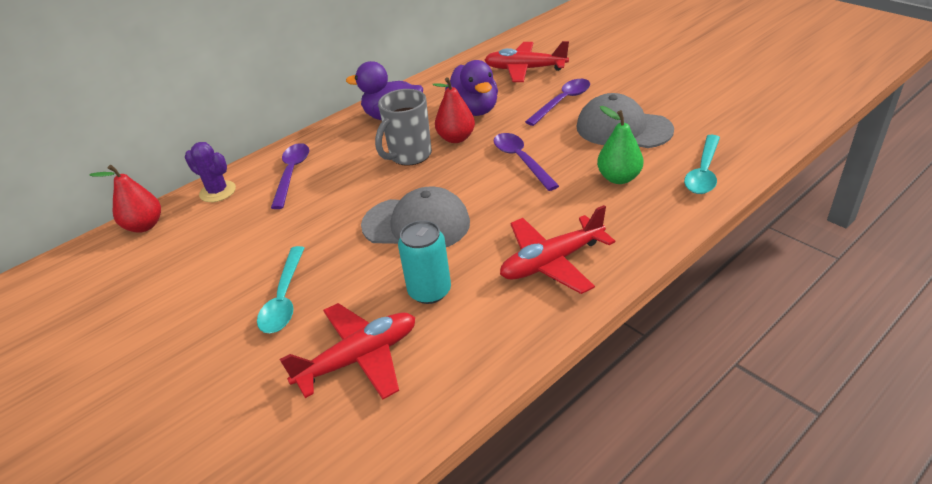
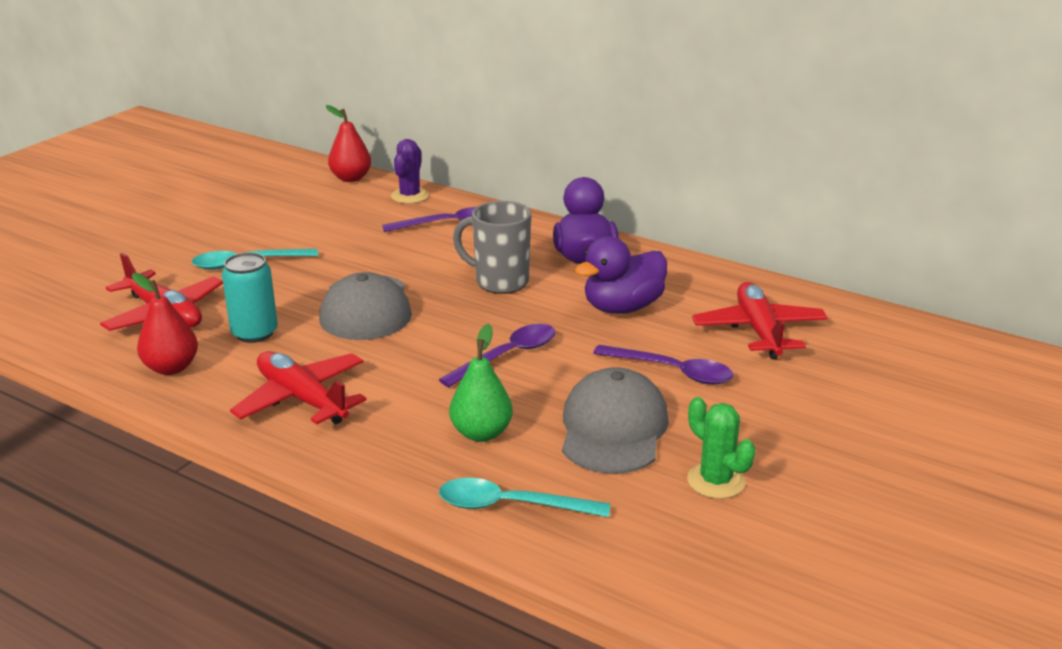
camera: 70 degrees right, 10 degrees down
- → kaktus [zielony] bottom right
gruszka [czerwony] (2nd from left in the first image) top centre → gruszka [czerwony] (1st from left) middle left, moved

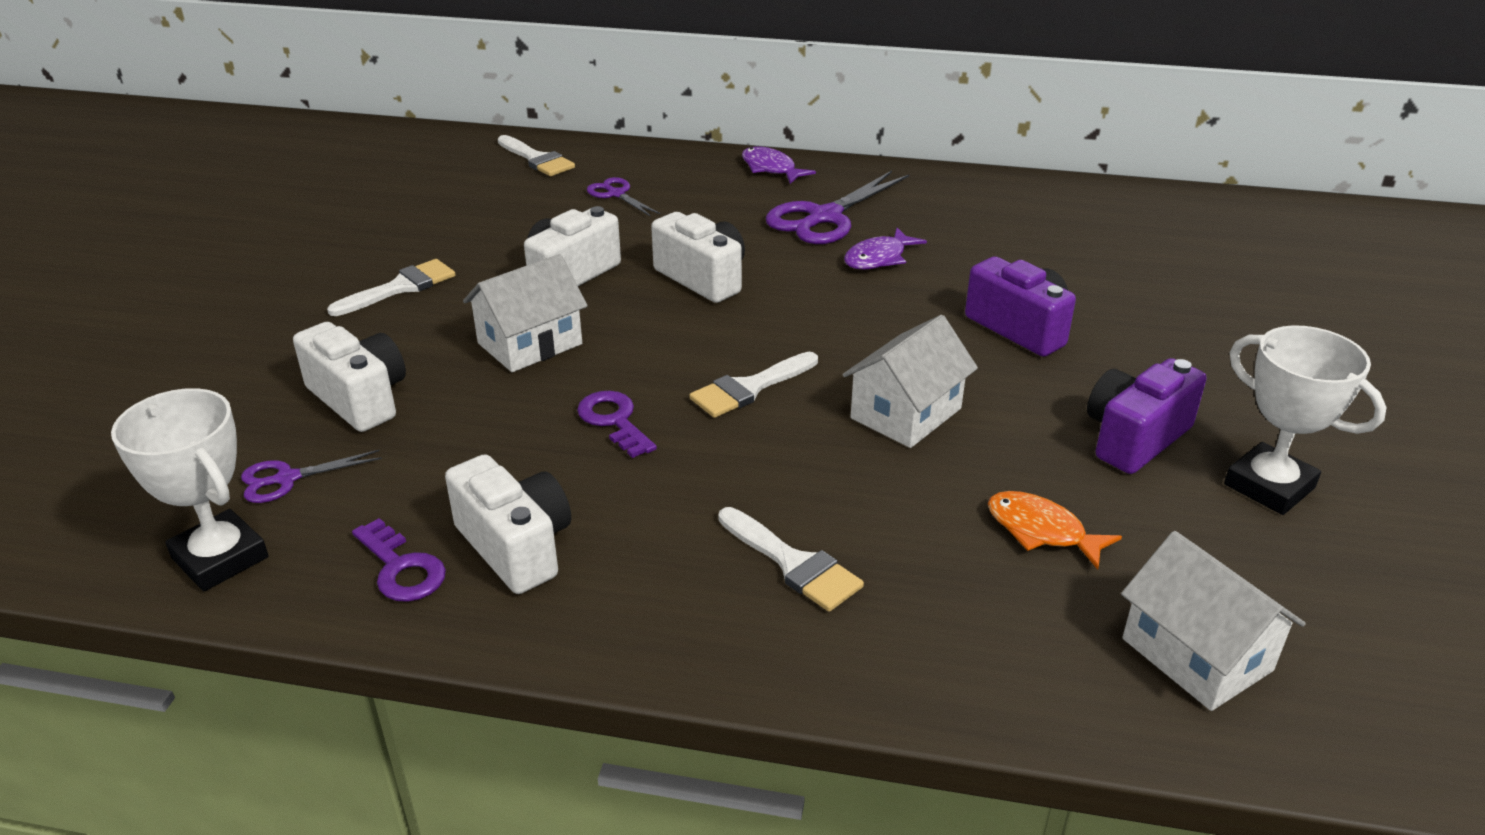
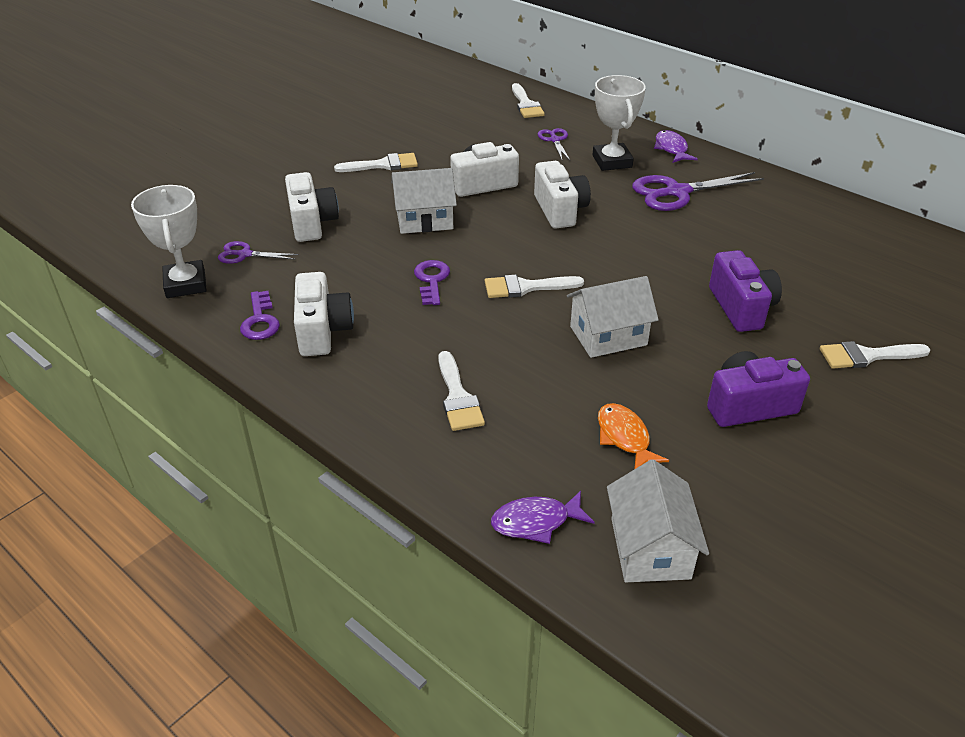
camera: 30 degrees right, 5 degrees up
- → pędzel [biały] (5th from left) middle right
ryba [fioletowy] (2nd from left in the first image) top centre → ryba [fioletowy] (1st from left) bottom centre, moved
puchar [biały] (2nd from left) middle right → puchar [biały] (2nd from left) top centre, moved

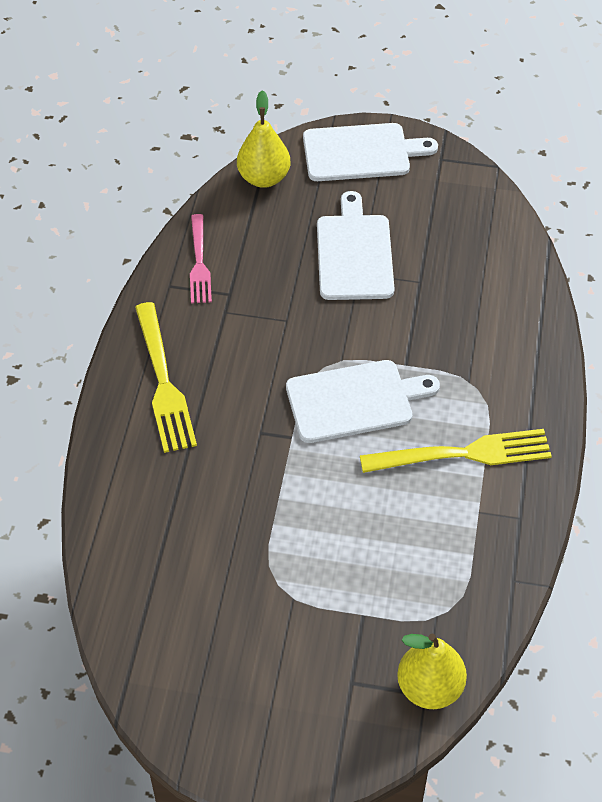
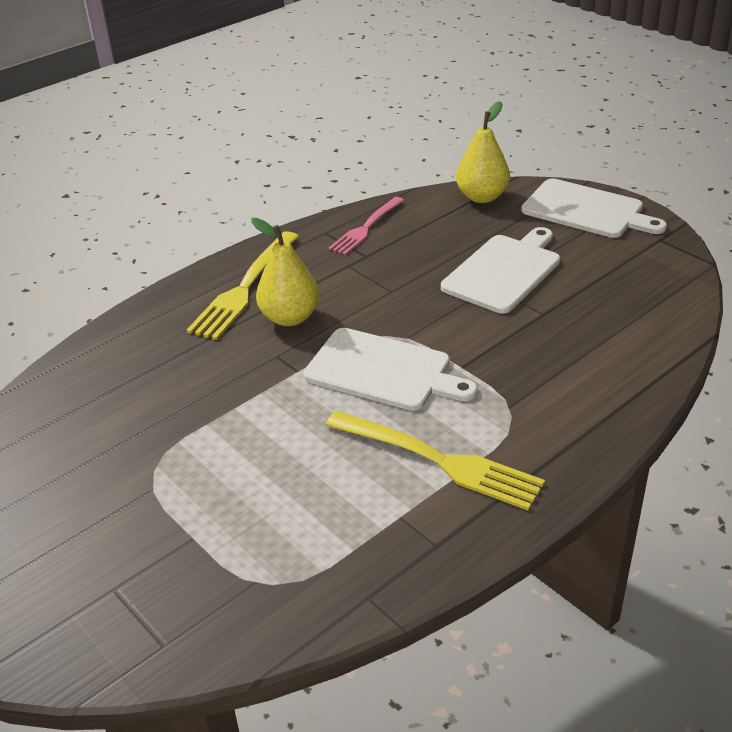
camera: 40 degrees right, 15 degrees down
gruszka [żółty] (2nd from left in the first image) bottom right → gruszka [żółty] (1st from left) centre, moved

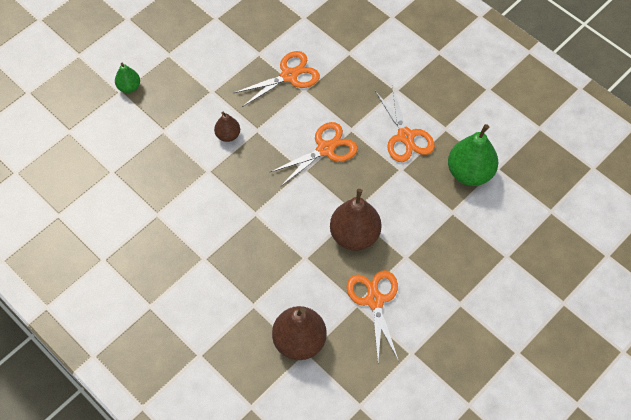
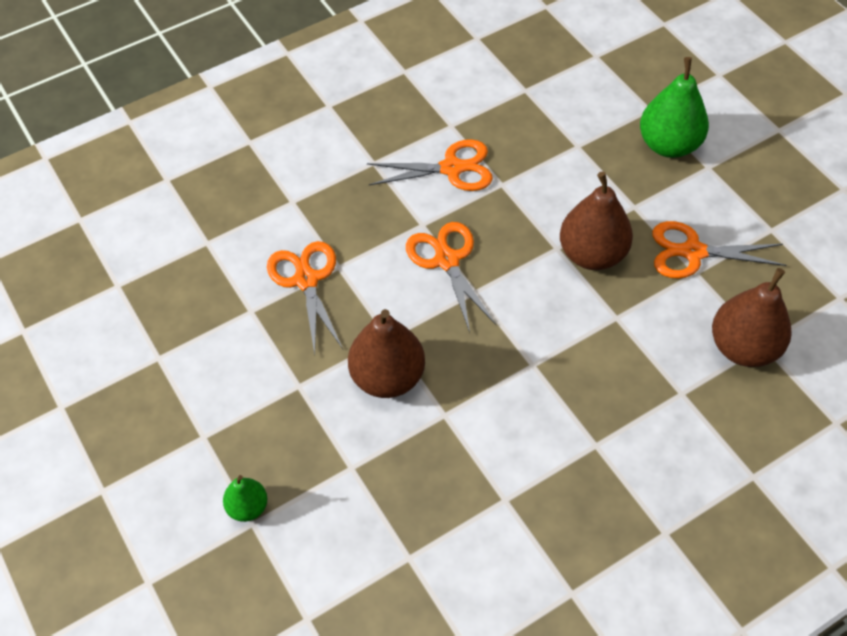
camera: 75 degrees left, 5 degrees down
gruszka [zielony] (2nd from left) middle right → gruszka [zielony] (2nd from left) top right, moved
gruszka [brązowy] (1st from left) top centre → gruszka [brązowy] (1st from left) centre, x1.87

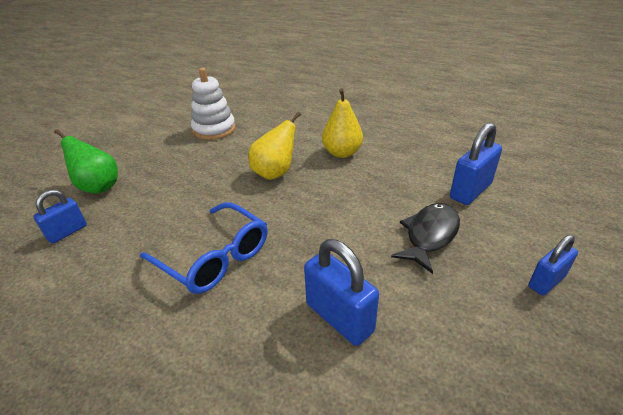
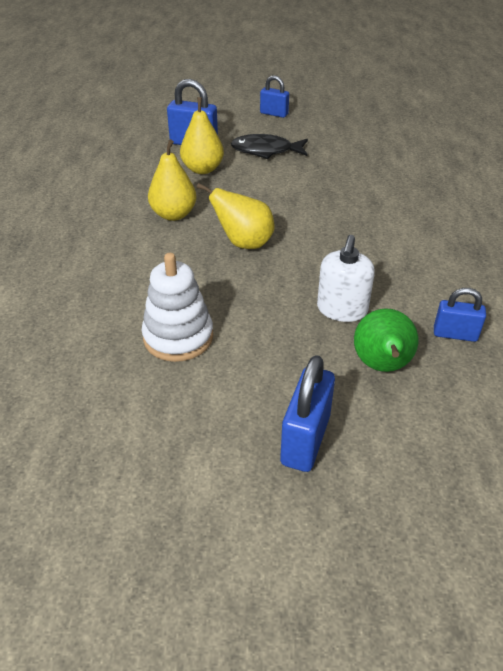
camera: 120 degrees left, 5 degrees up
okulary [niebieski] middle left → -
- → gruszka [żółty] (2nd from left) top centre
- → dozownik mydła [biały] middle right
kłódka [niebieski] (2nd from left in the first image) bottom centre → kłódka [niebieski] (3rd from left) centre, moved

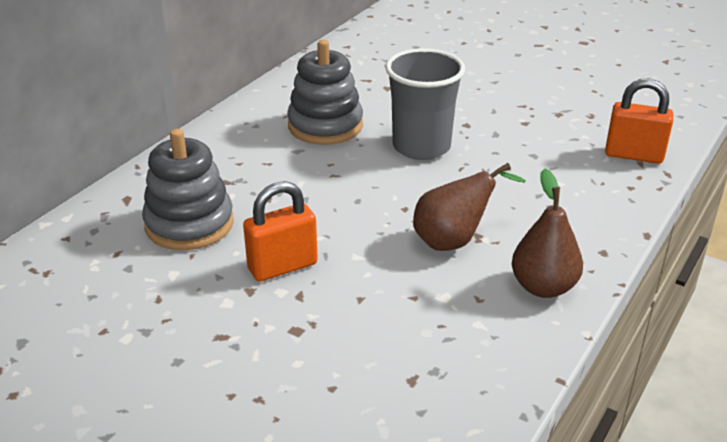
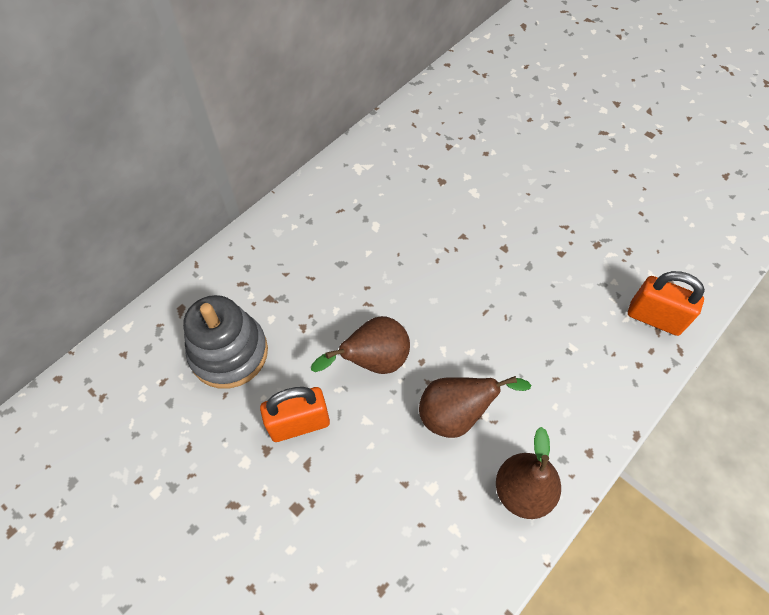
camera: 10 degrees right, 25 degrees up
zabawka nakładanka [szary] (2nd from left) top centre → -
szklanka [szary] top centre → -
- → gruszka [brązowy] (1st from left) centre

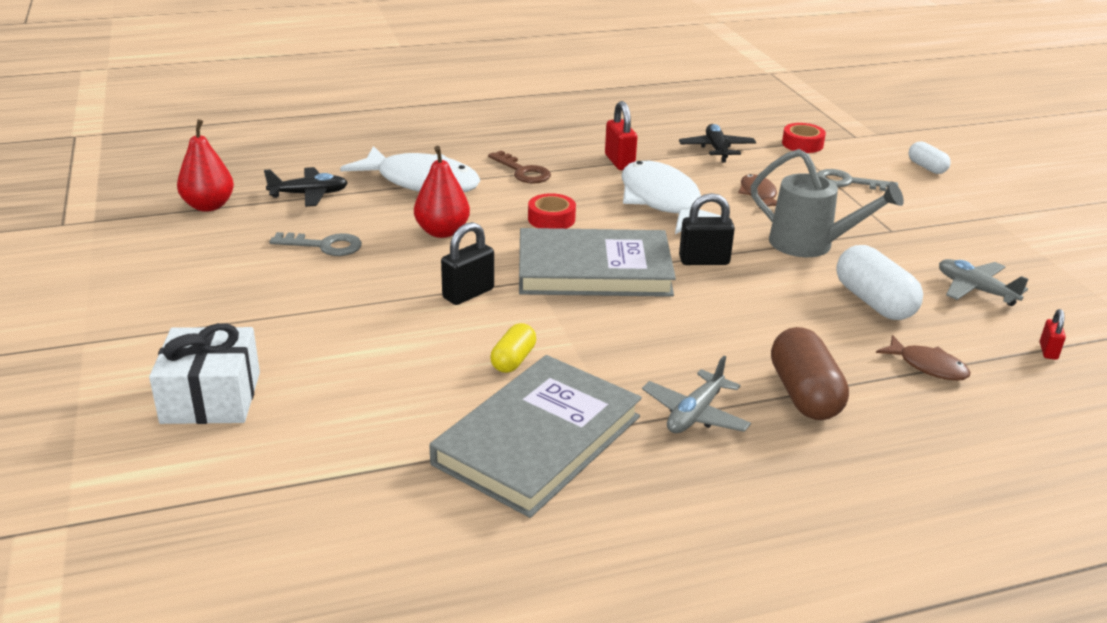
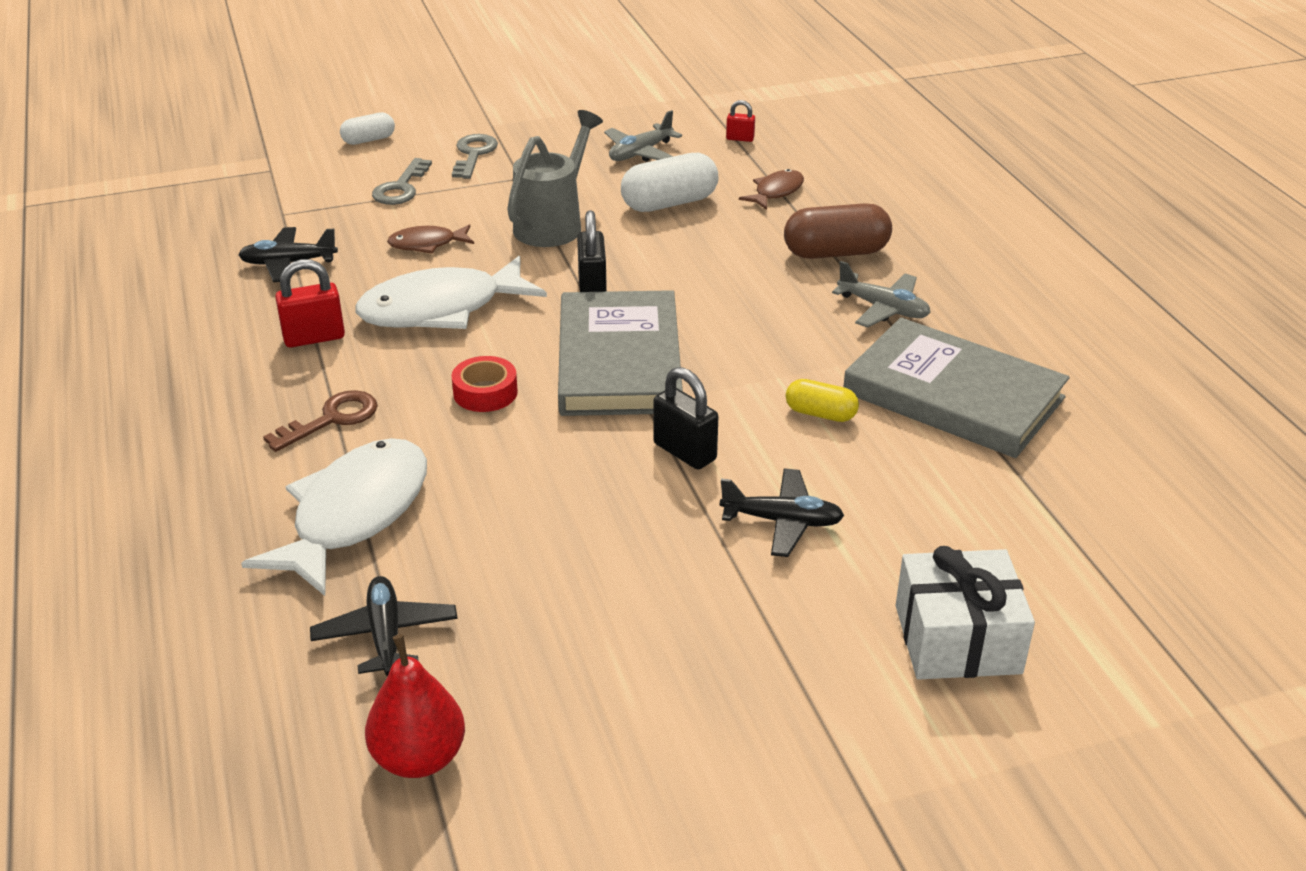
camera: 90 degrees left, 5 degrees up
gruszka [czerwony] (2nd from left) top centre → -
taśma klejąca [czerwony] (2nd from left) top right → -
- → samolot [czarny] (3rd from left) centre
klucz [szary] (1st from left in the first image) middle left → klucz [szary] (2nd from left) top centre, moved

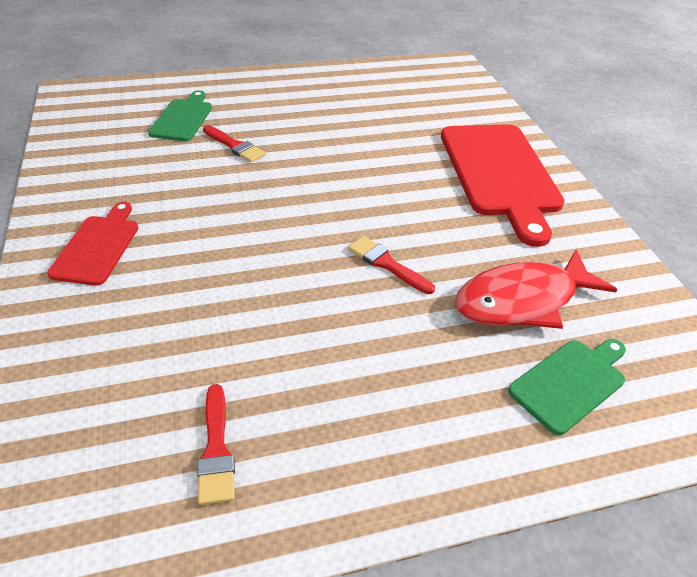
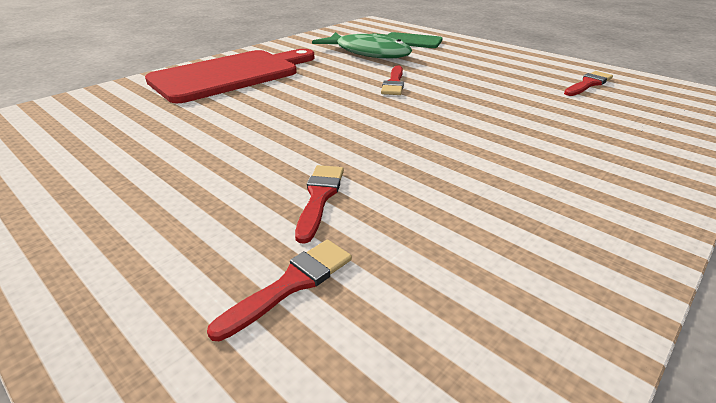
camera: 120 degrees left, 10 degrees down
deska do krojenia [czerwony] (1st from left) middle left → -
deska do krojenia [zielony] (1st from left) top left → pędzel [czerwony] (1st from left) bottom centre
ryba [czerwony] middle right → ryba [zielony] top centre

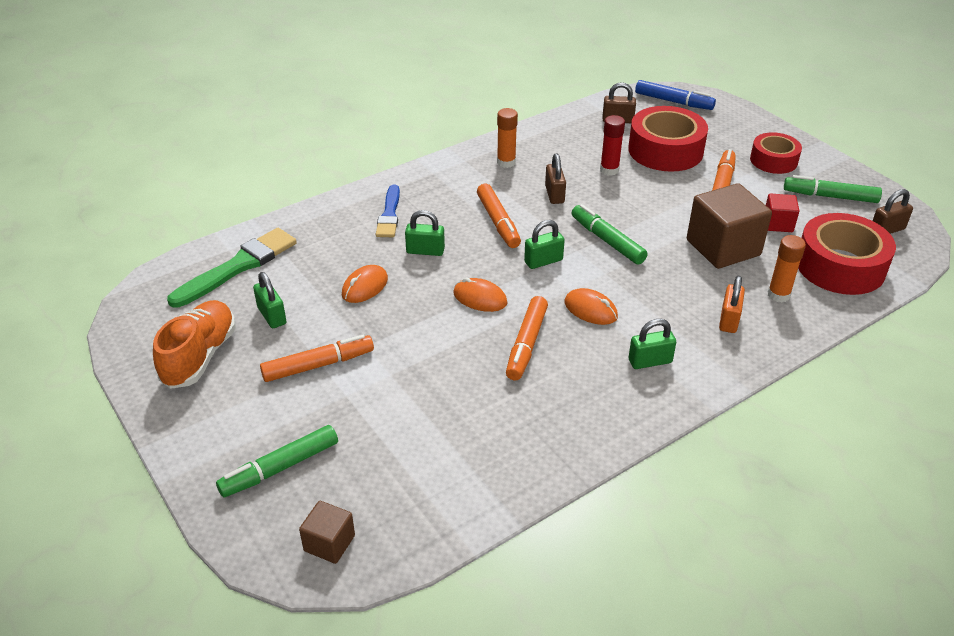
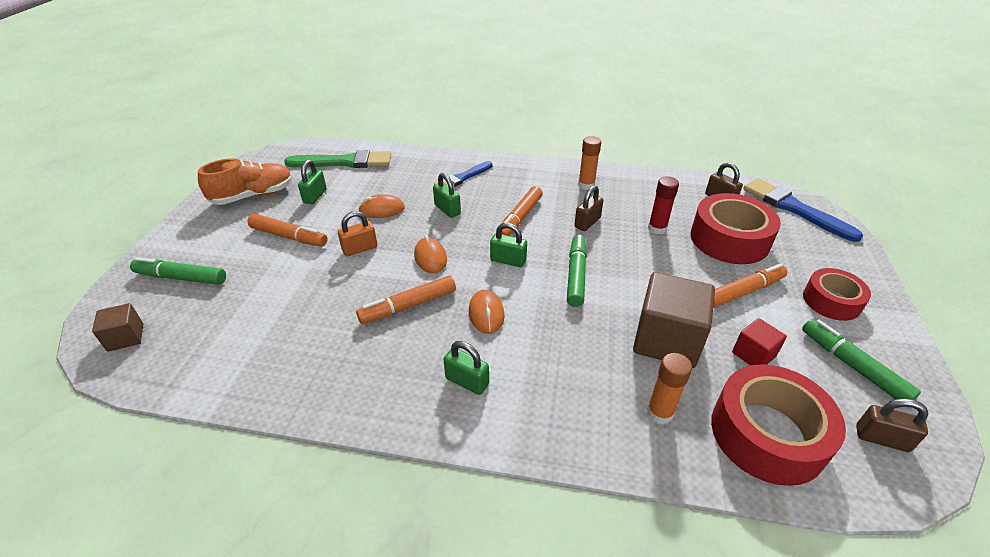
camera: 45 degrees right, 0 degrees up
kłódka [pomarańczowy] middle right → kłódka [pomarańczowy] centre, moved
flamaster [niebieski] top right → pędzel [niebieski] (2nd from left) middle right

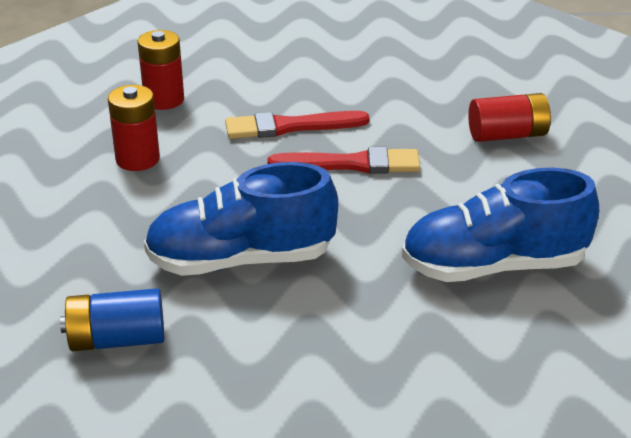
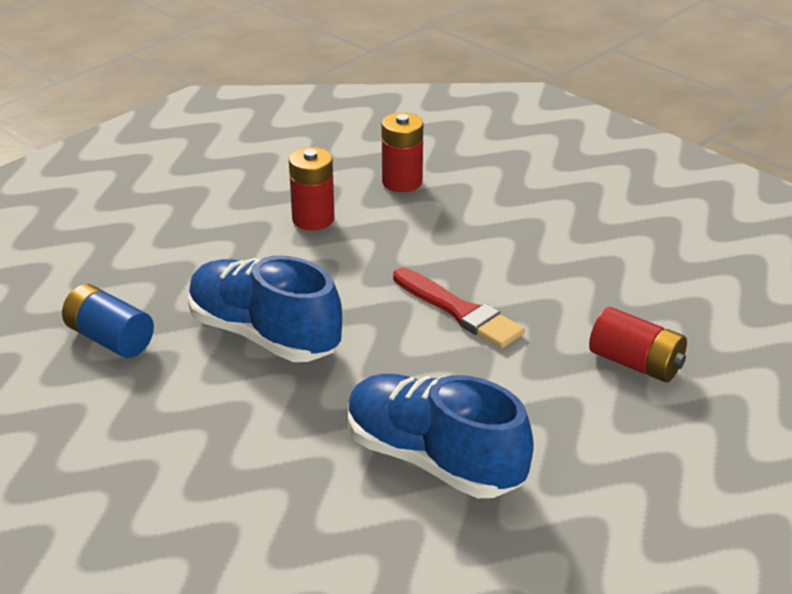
camera: 45 degrees right, 0 degrees up
pędzel [czerwony] (1st from left) top centre → -

